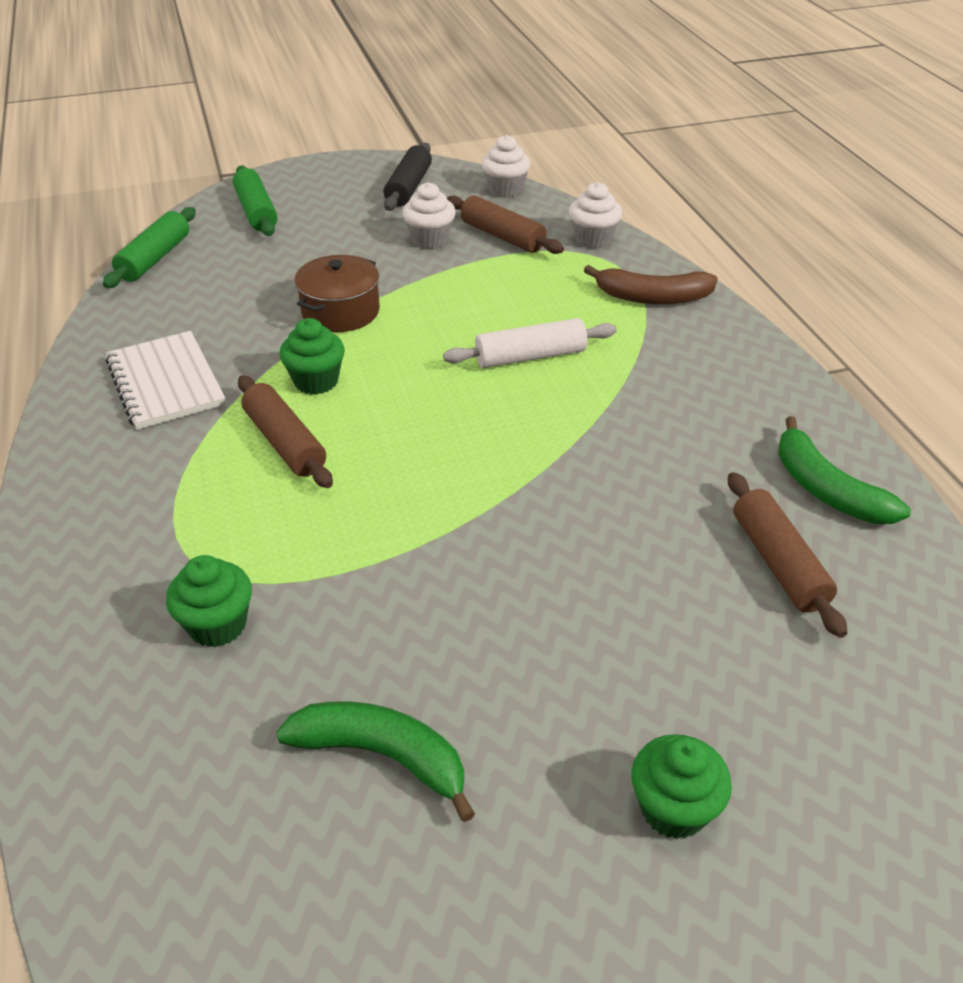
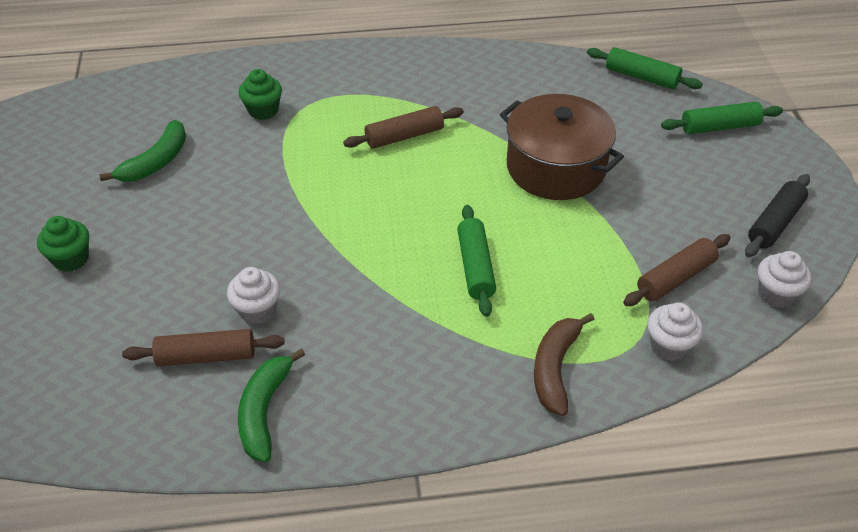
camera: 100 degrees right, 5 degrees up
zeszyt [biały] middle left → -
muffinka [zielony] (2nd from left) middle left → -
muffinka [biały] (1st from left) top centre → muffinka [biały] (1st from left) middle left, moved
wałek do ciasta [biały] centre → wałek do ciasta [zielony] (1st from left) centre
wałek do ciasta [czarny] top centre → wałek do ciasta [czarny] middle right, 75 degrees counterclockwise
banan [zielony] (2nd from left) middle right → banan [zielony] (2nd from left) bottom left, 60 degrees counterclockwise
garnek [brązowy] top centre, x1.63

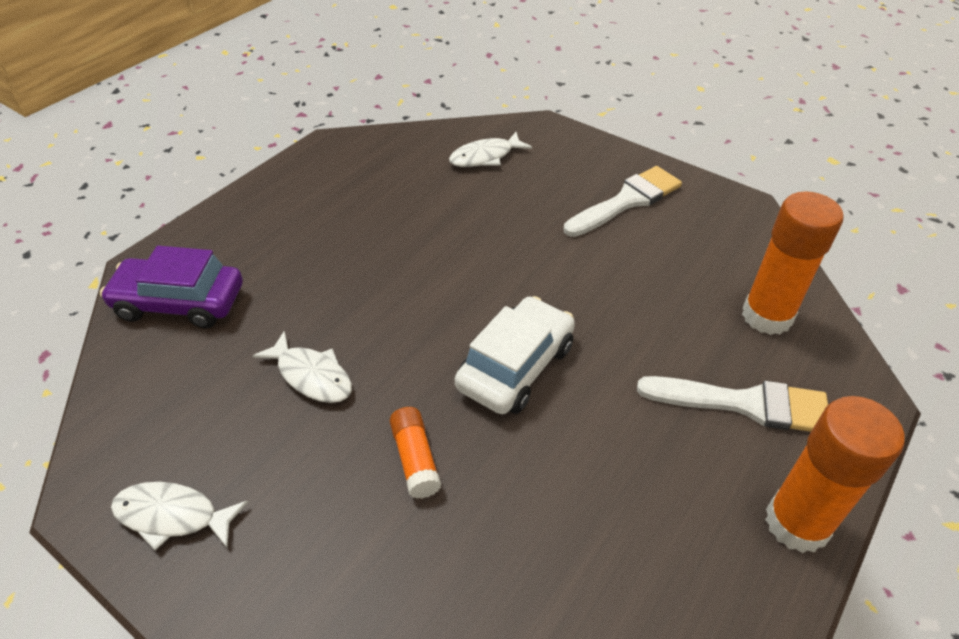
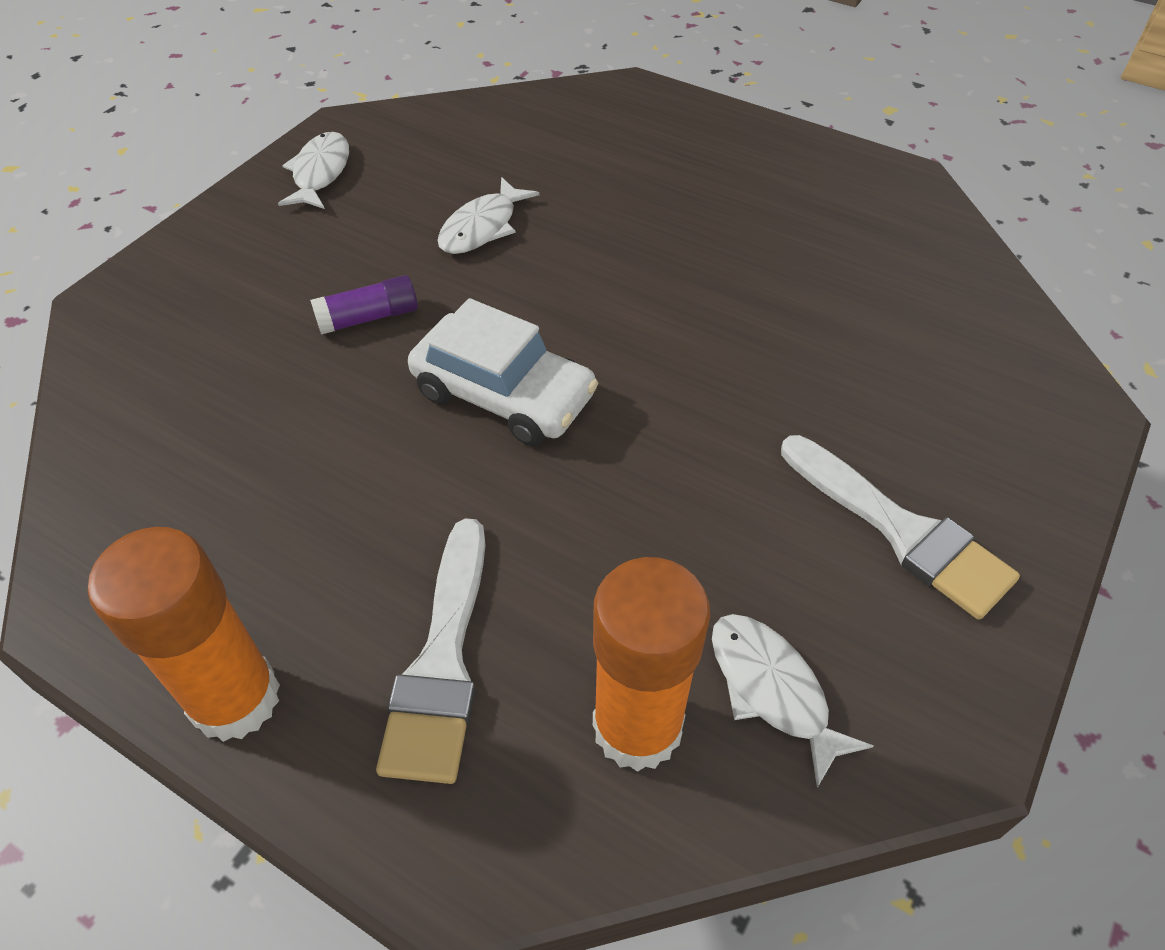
camera: 85 degrees right, 5 degrees up
samochód [fioletowy] middle left → -
ryba [biały] (3rd from left) top centre → ryba [biały] (3rd from left) bottom right, moved
klej w sztyfcie [pomarańczowy] (1st from left) bottom centre → klej w sztyfcie [fioletowy] top left

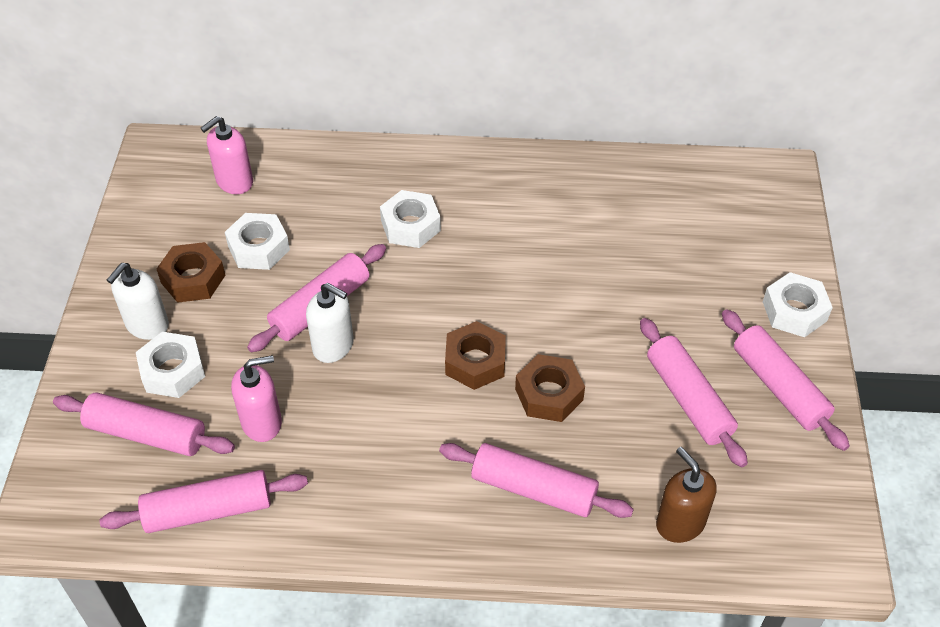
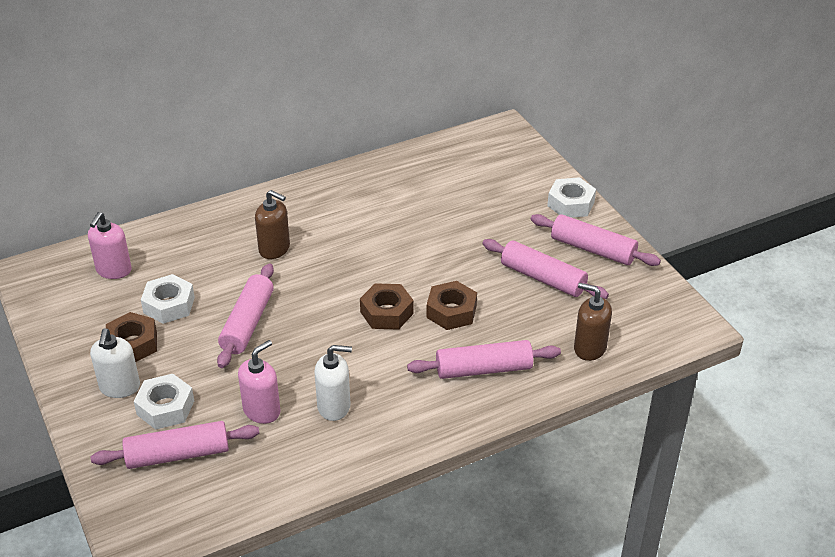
camera: 30 degrees left, 10 degrees down
wałek do ciasta [różowy] (2nd from left) bottom left → -
dozownik mydła [biały] (2nd from left) centre → dozownik mydła [biały] (2nd from left) bottom centre, moved
nakrętka [biały] (3rd from left) centre → dozownik mydła [brązowy] (1st from left) middle left

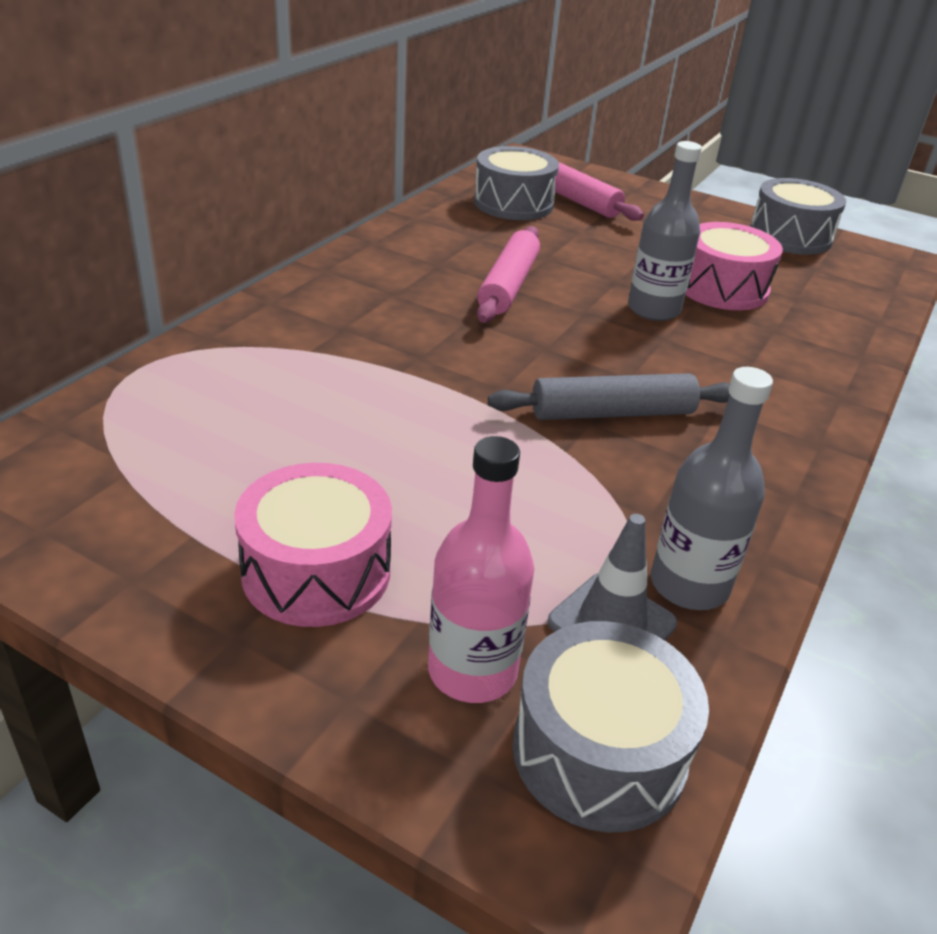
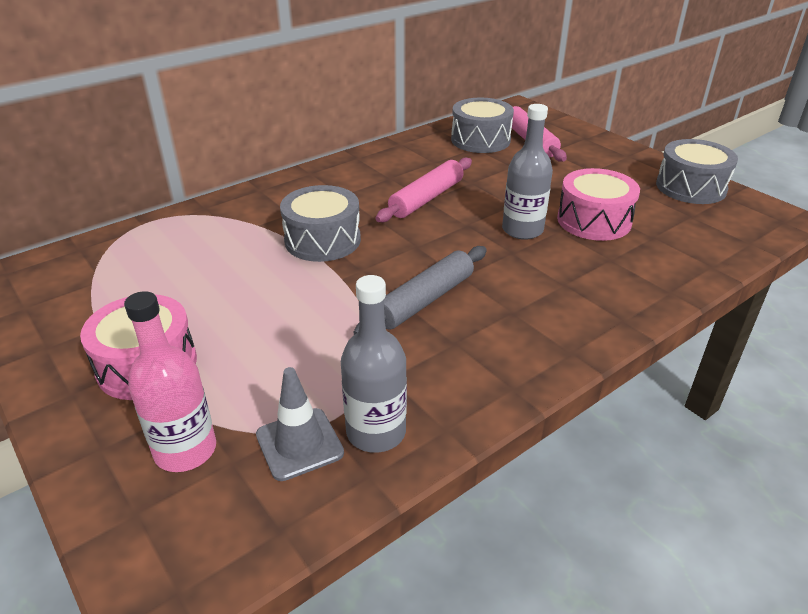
camera: 25 degrees right, 0 degrees up
bęben [szary] (2nd from left in the first image) bottom centre → bęben [szary] (1st from left) centre, moved
wałek do ciasta [szary] centre, 60 degrees counterclockwise

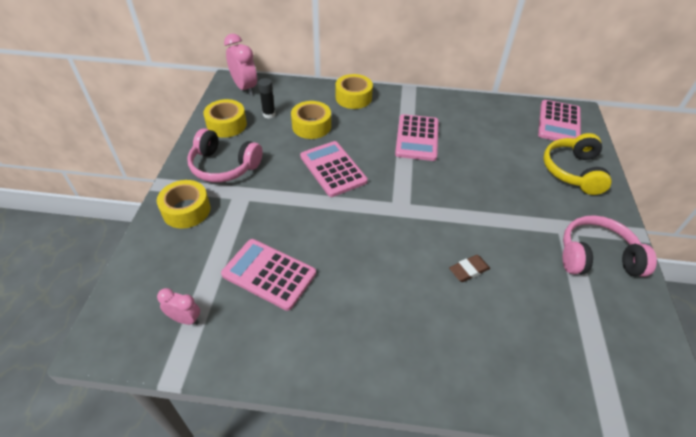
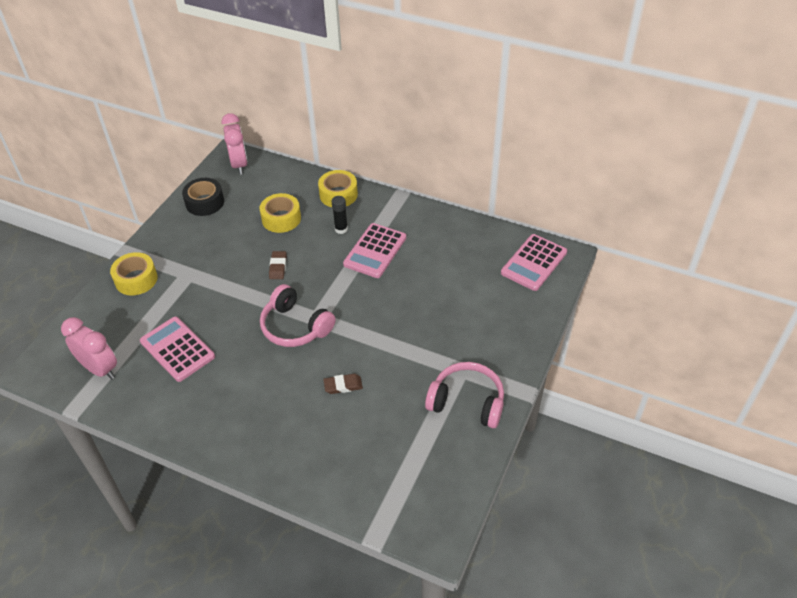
camera: 20 degrees right, 0 degrees up
słuchawki [żółty] middle right → -
słuchawki [różowy] (1st from left) middle left → słuchawki [różowy] (1st from left) centre, moved
klej w sztyfcie [czarny] top centre → klej w sztyfcie [czarny] centre, moved
kalkulator [różowy] (2nd from left) centre → gumka do mazania [brązowy] (1st from left) centre
taśma klejąca [żółty] (2nd from left) top left → taśma klejąca [czarny] top left
budzik [różowy] (1st from left) bottom left → budzik [różowy] (1st from left) middle left, x1.75

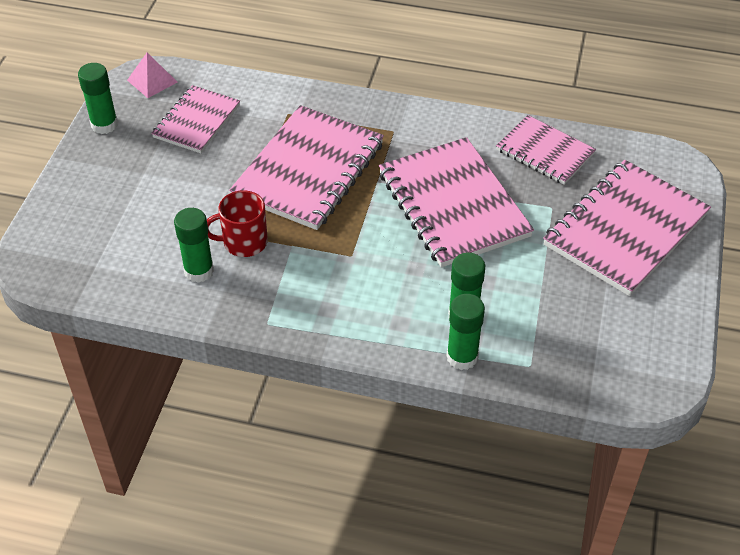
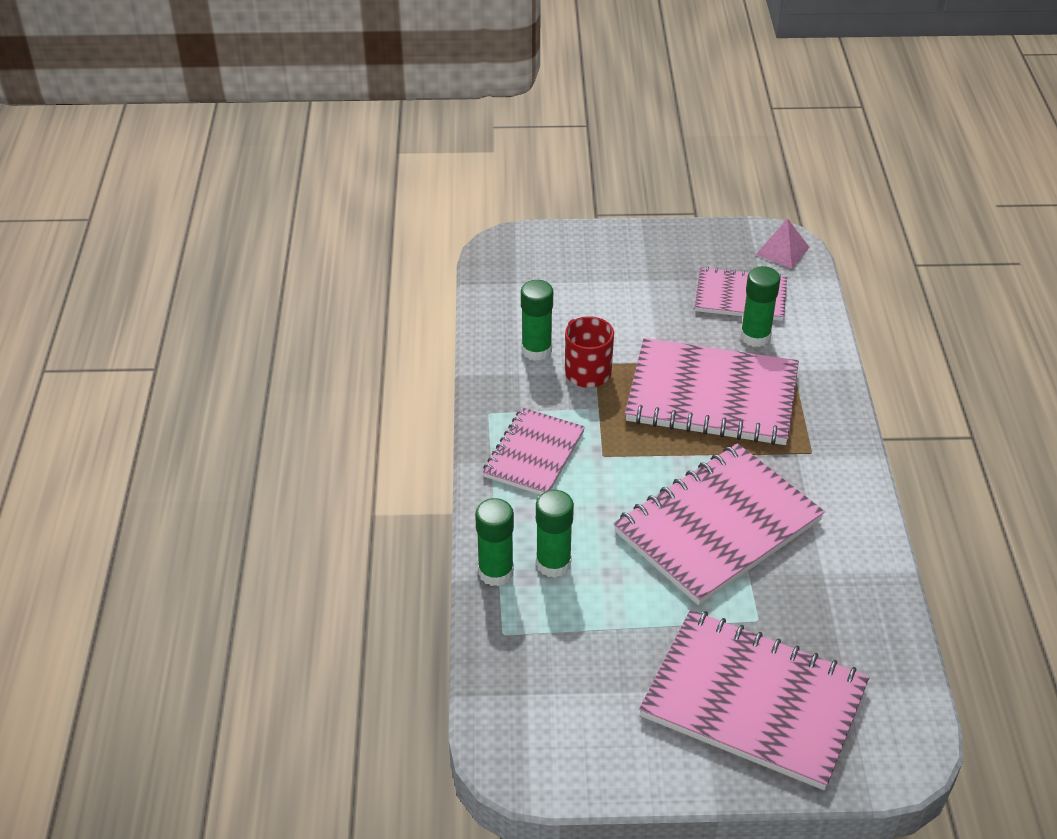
camera: 75 degrees right, 5 degrees down
klej w sztyfcie [zielony] (1st from left in the first image) top left → klej w sztyfcie [zielony] (4th from left) middle right, moved
zeszyt [różowy] (4th from left in the first image) top right → zeszyt [różowy] (1st from left) centre, moved

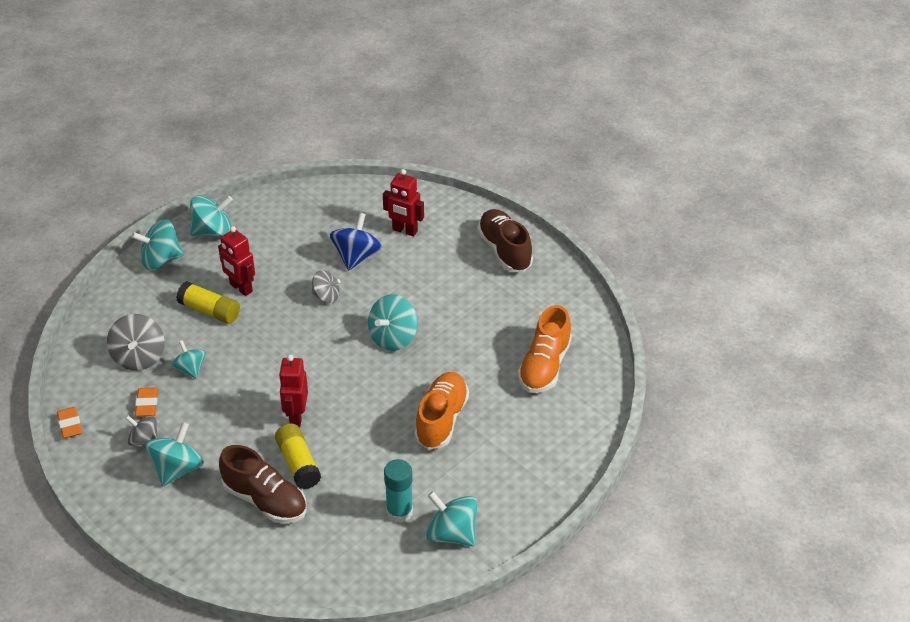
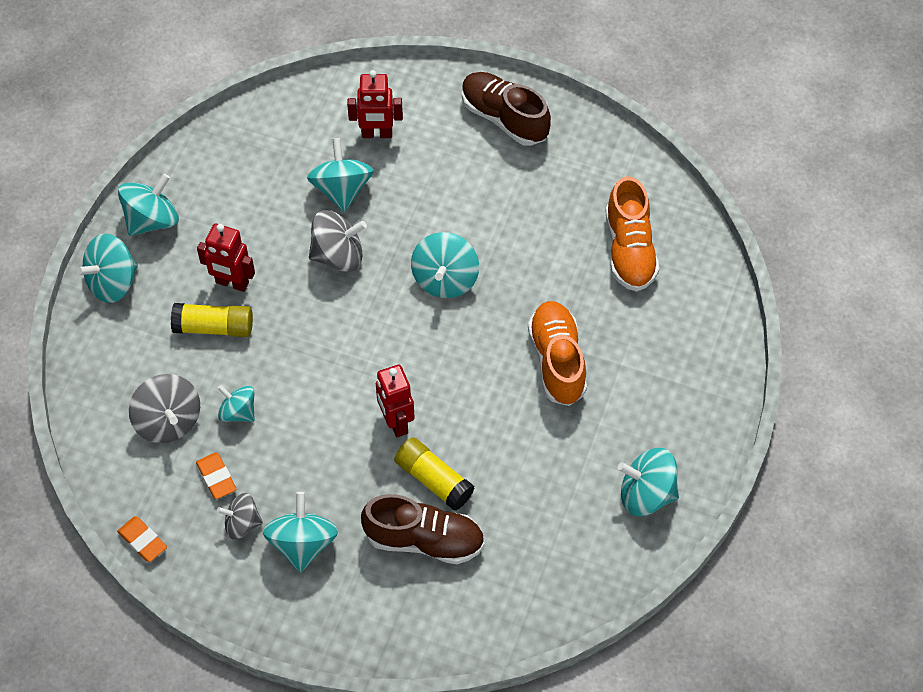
camera: 25 degrees left, 15 degrees up
klej w sztyfcie [turkusowy] bottom centre → -
bączek [niebieski] centre → bączek [turkusowy] (5th from left) top centre
bączek [szary] (3rd from left) centre, x1.55

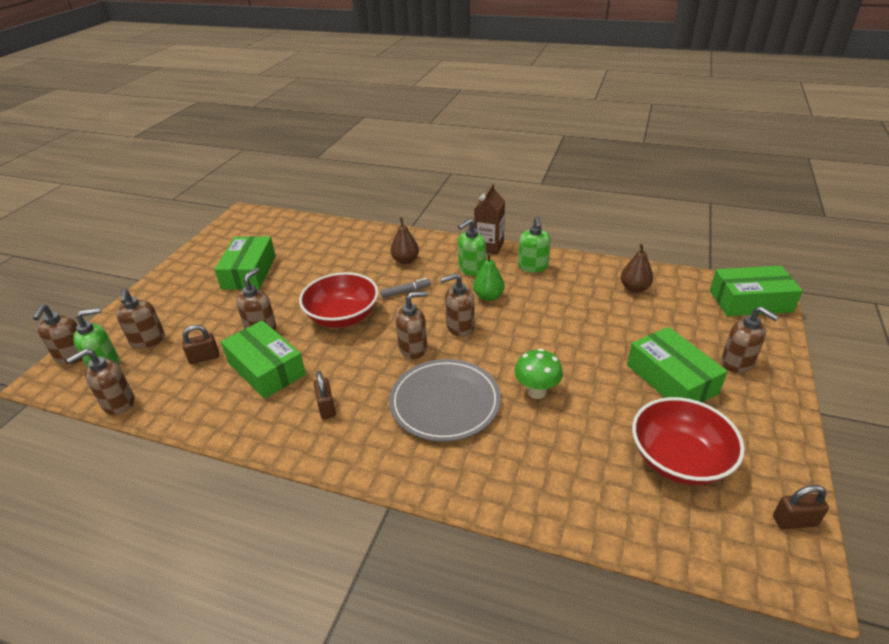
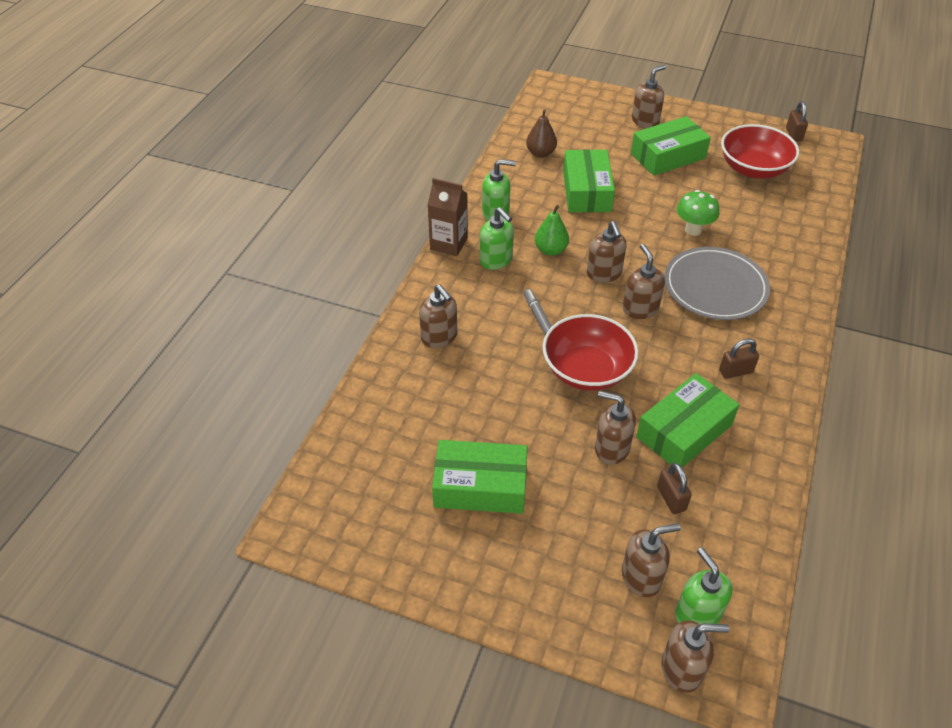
camera: 90 degrees left, 10 degrees up
gruszka [brązowy] (1st from left) centre → -
dozownik mydła [brązowy] (2nd from left in the first image) middle left → dozownik mydła [brązowy] (1st from left) centre, moved
pudełko [zielony] (4th from left in the first image) middle right → pudełko [zielony] (2nd from left) top centre, moved

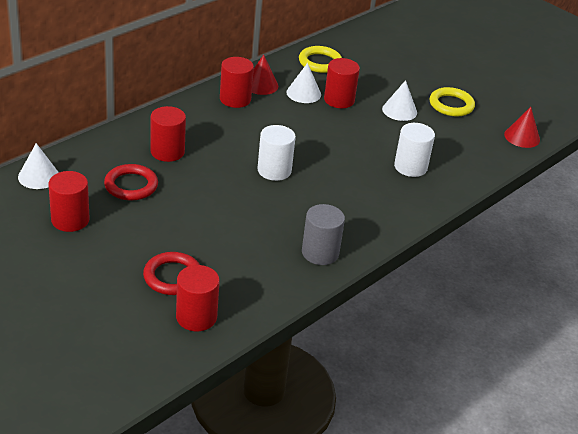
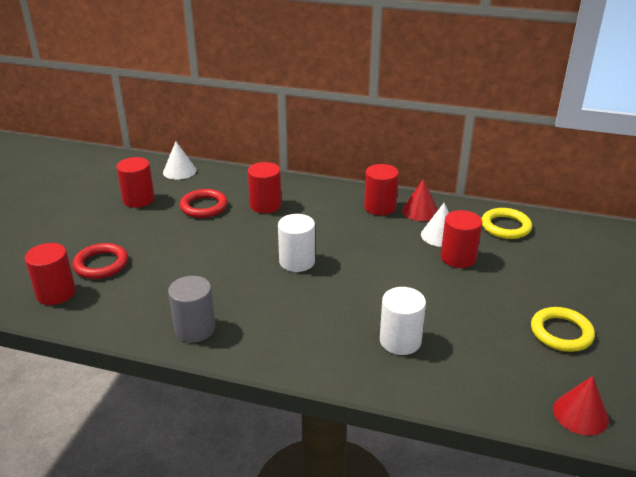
camera: 65 degrees right, 5 degrees down
stożek [biały] (3rd from left) top right → -

